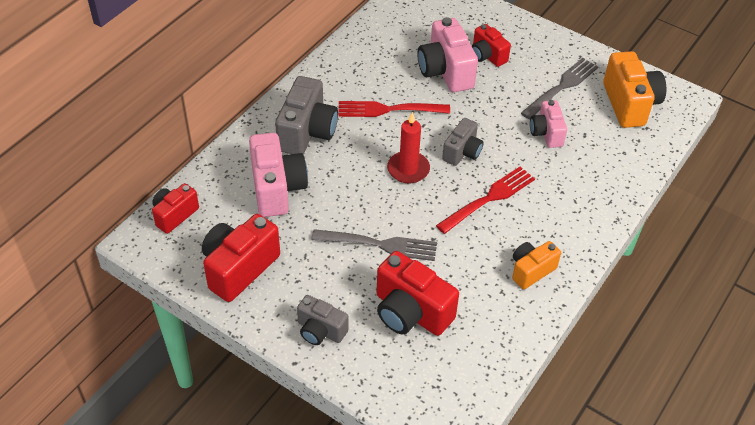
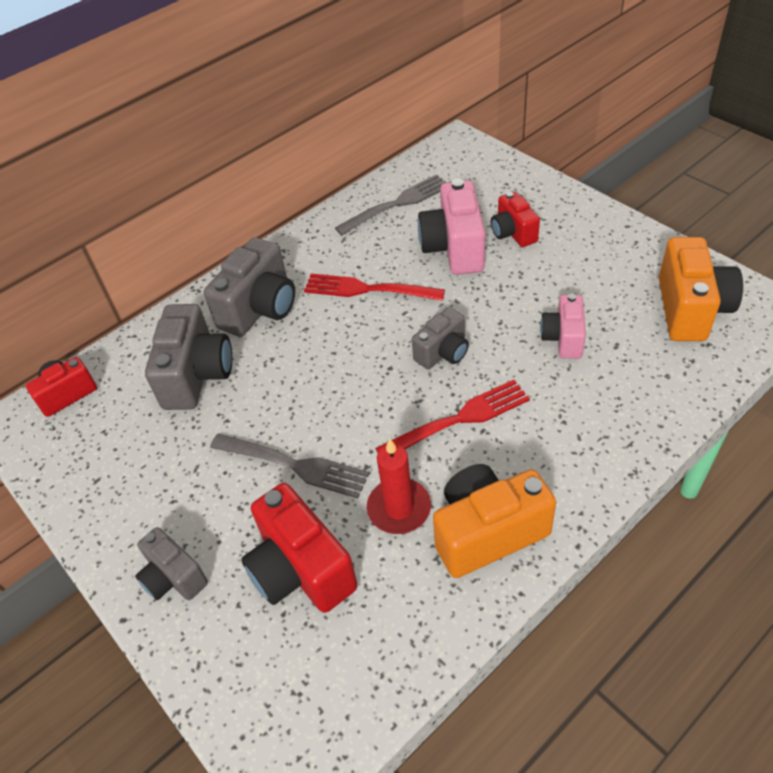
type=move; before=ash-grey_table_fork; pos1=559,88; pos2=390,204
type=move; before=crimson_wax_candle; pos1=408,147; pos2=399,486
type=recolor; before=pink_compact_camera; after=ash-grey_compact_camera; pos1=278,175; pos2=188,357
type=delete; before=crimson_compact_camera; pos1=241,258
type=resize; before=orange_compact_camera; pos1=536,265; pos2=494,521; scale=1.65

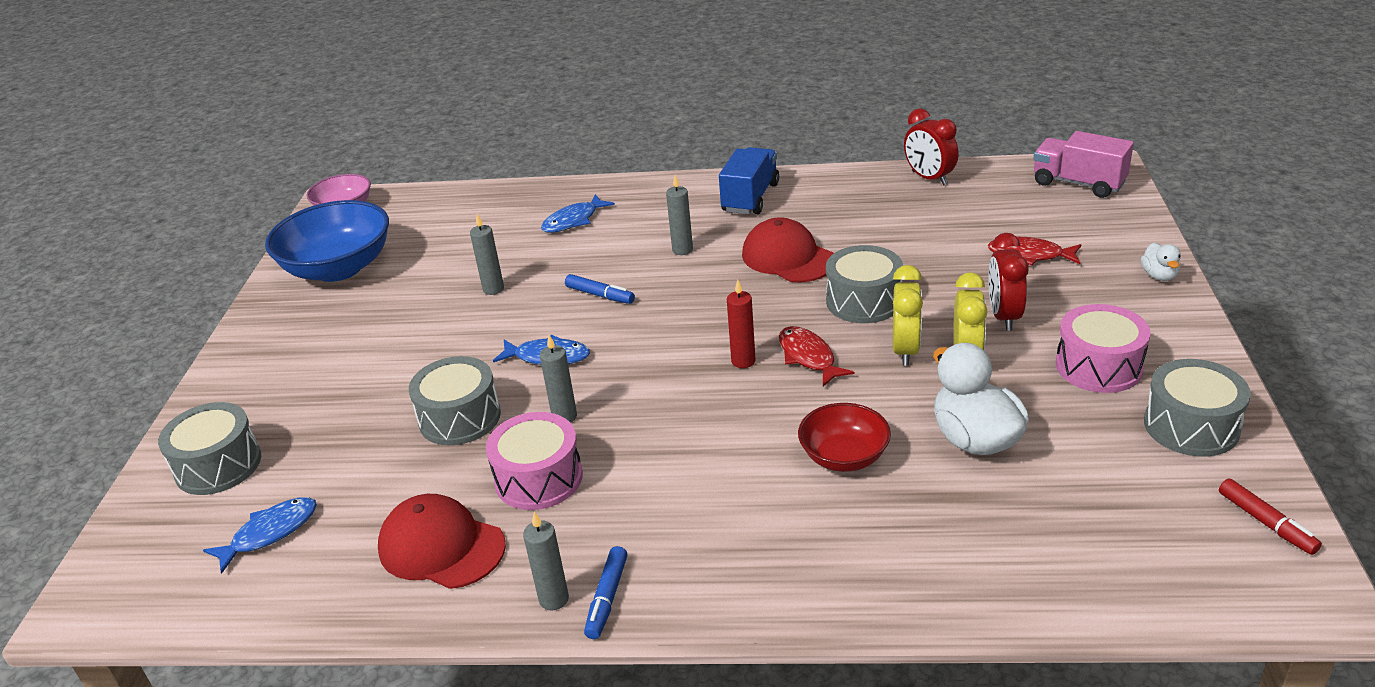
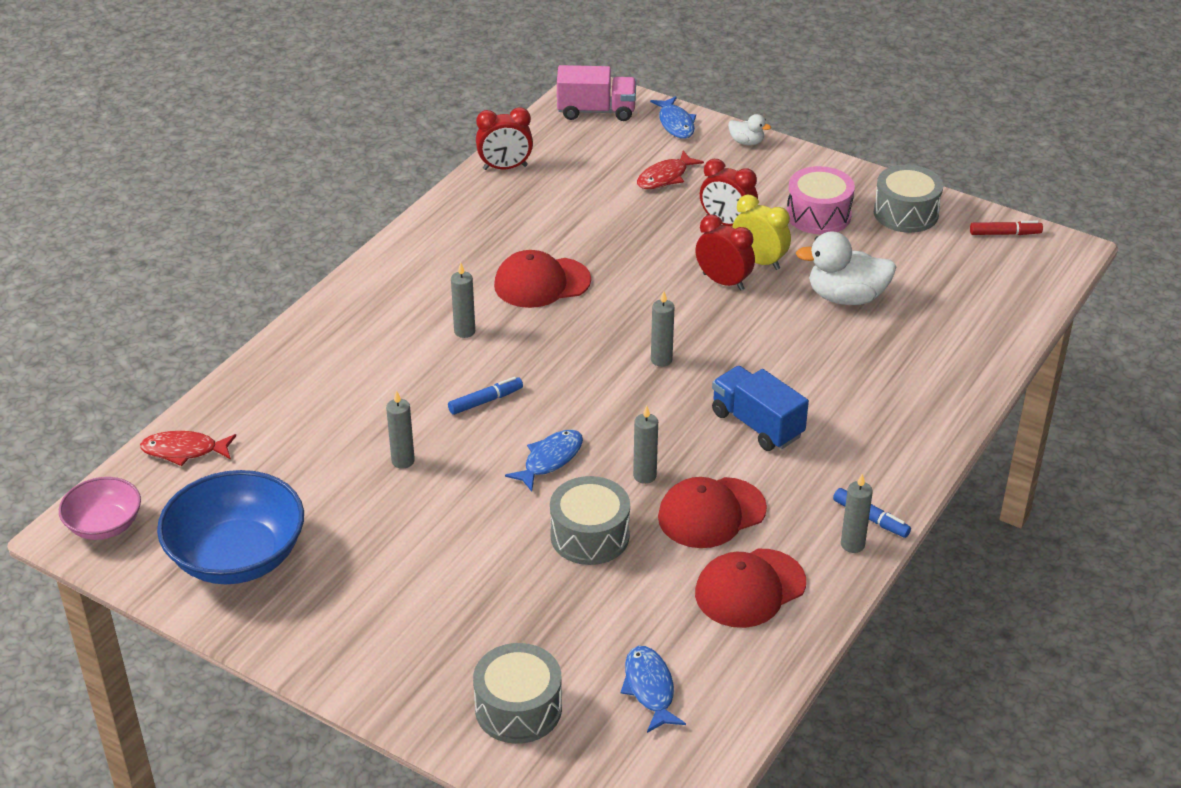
type=rotate; before=pink_lorry; pos1=1083,164; pos2=596,93; turn=-150
type=move; before=royal_blue_lorry; pos1=749,180; pos2=760,408
type=move; before=royal_blue_fish_figure; pos1=578,213; pos2=673,117
type=delete; before=ash-grey_drum; pos1=864,284
type=recolor; before=yellow_bedside_clock; after=crimson_bedside_clock; pos1=908,315; pos2=725,253
type=recolor; before=crimson_wax_candle; after=ash-grey_wax_candle; pos1=741,324; pos2=662,329
type=move; before=crimson_fish_figure; pos1=817,356; pos2=188,448
type=delete; before=crimson_serving_bowl; pos1=844,437
type=replace; before=pink_drum; after=crimson_peaked_cap; pos1=534,461; pos2=712,512

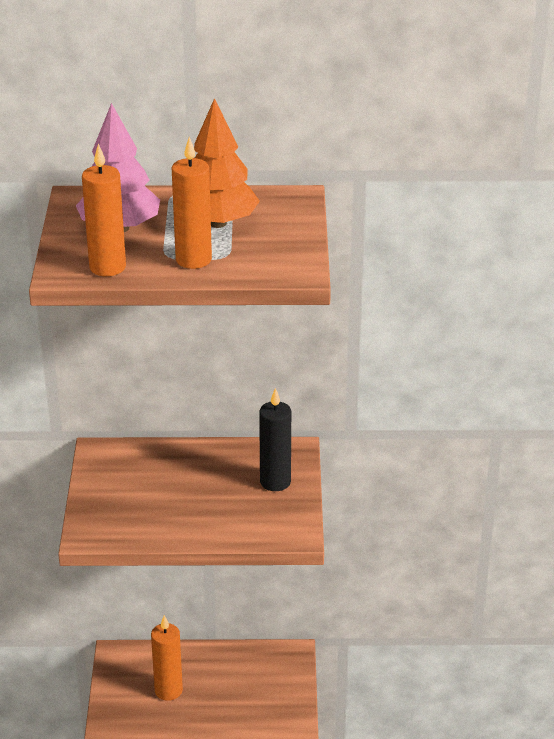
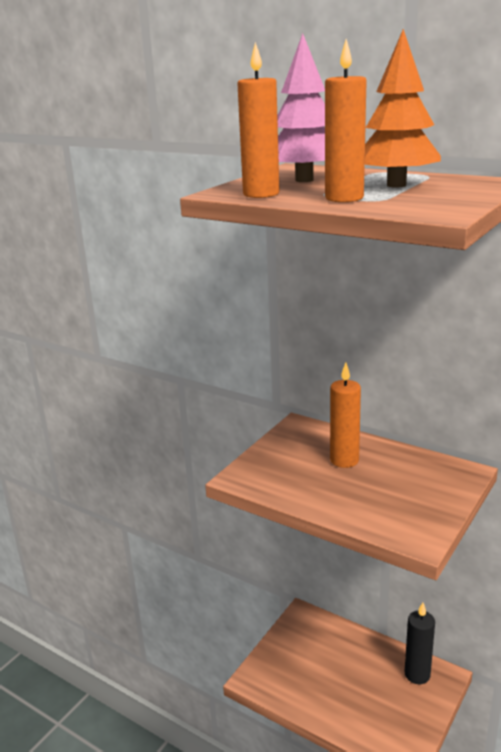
type=move; before=jet-black_wax_candle; pos1=275,439; pos2=420,643
type=move; before=orange_wax_candle; pos1=167,658; pos2=345,415

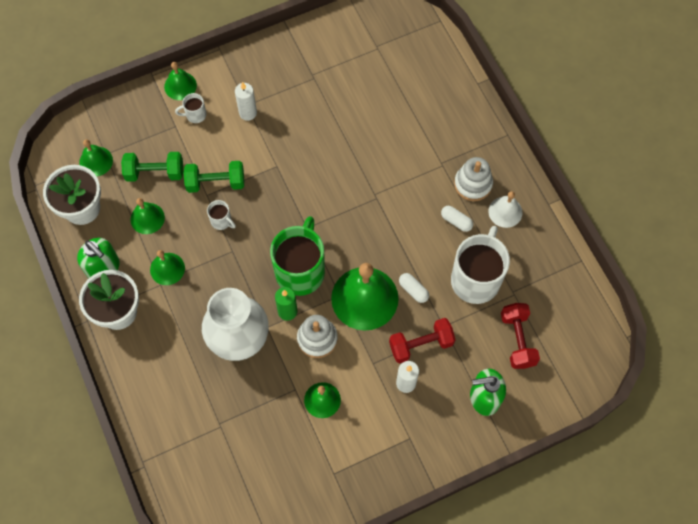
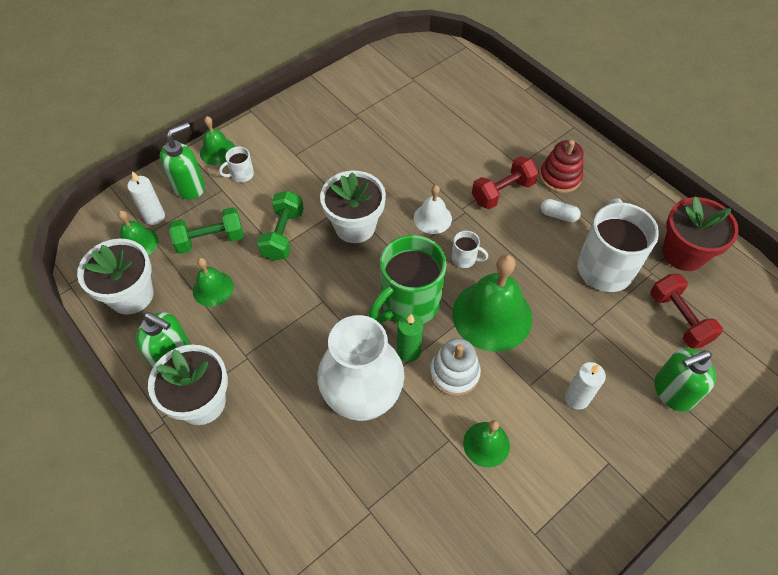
type=move; before=snow-white_wax_candle; pos1=246,101; pos2=146,198
type=recolor; before=snow-white_stacking_rings; after=crimson_stacking_rings; pos1=473,179; pos2=561,166
type=rotate; before=green_free_weight; pos1=214,177; pos2=280,226; turn=-60
type=move; before=snow-white_school_bell; pos1=505,209; pos2=433,209
type=move; before=snow-white_coffee_mug; pos1=221,215; pos2=470,249
type=rotate; before=green_coffee_mug; pos1=297,256; pos2=407,279; turn=-135
type=delete; before=green_school_bell; pos1=167,267
type=delete; before=snow-white_capsule; pos1=414,288
type=move; before=crimson_free_weight; pos1=422,340; pos2=505,182
type=insert; after=green_soap_dispenser; pos2=182,160
type=insert; after=snow-white_plant_pot; pos2=353,207
type=insert; after=crimson_plant_pot; pos2=701,233

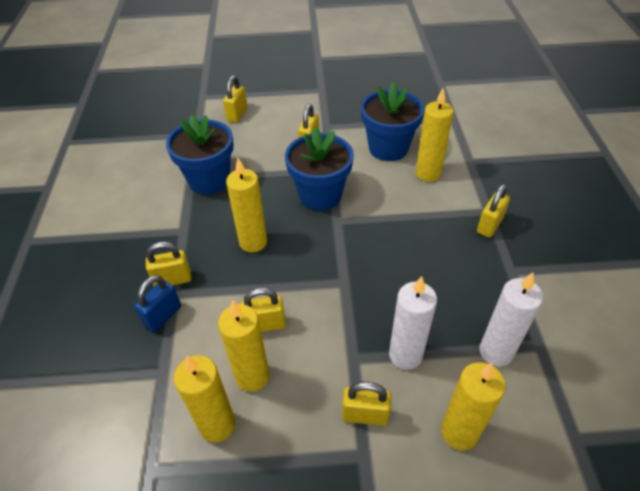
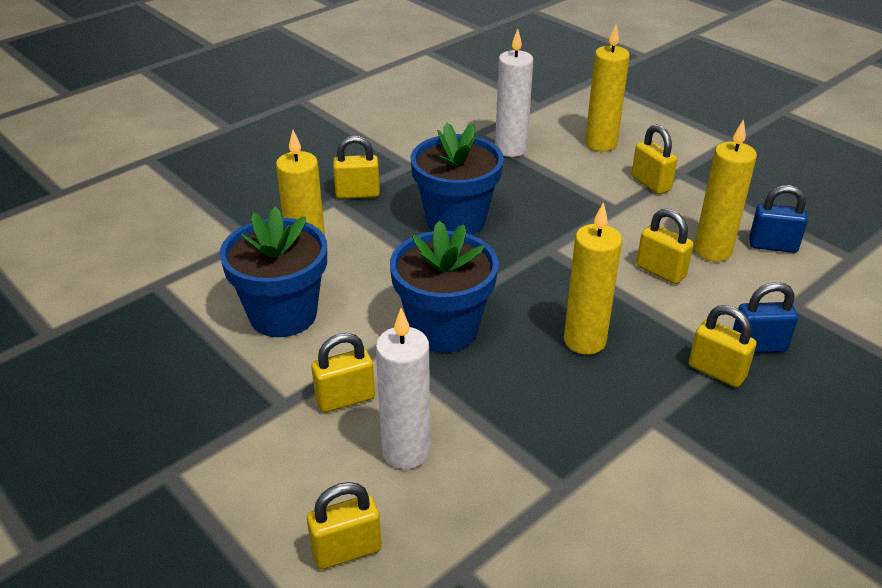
type=move; before=royal_blue_plant_pot; pos1=200,154; pos2=457,179
type=move; before=snow-white_wax_candle; pos1=413,323; pos2=403,388
type=replace; before=yellow_wax_candle; after=royal_blue_small_lock; pos1=204,399; pos2=778,219

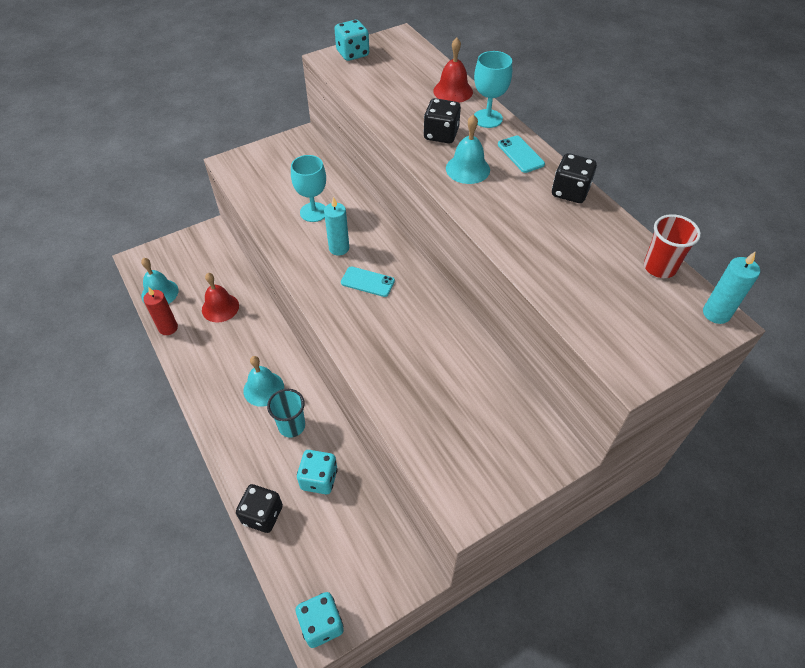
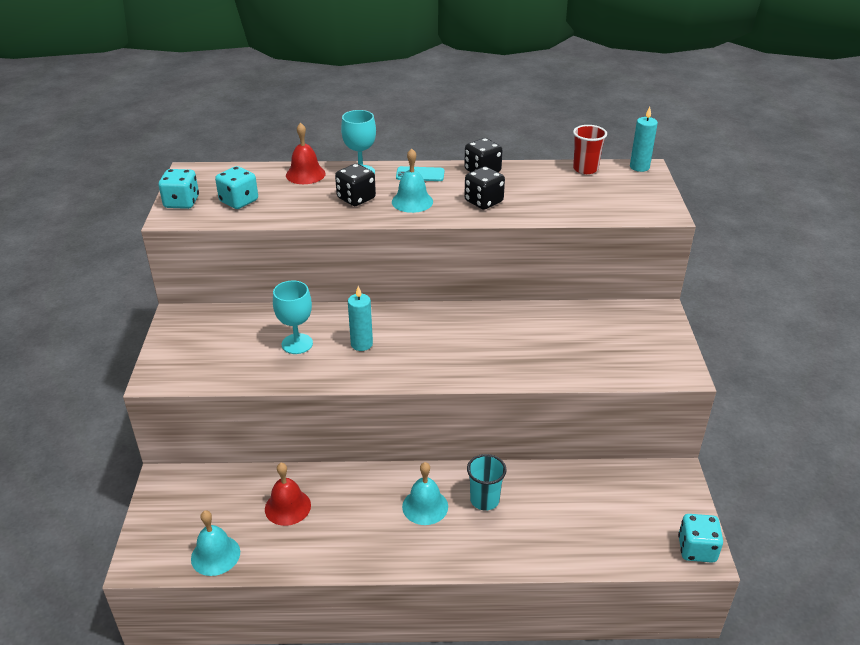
type=delete; before=teal_phone; pos1=368,282
type=delete; before=crimson_wax_candle; pos1=160,311
type=move; before=teal_die; pos1=317,472; pos2=236,187
type=move; before=jet-black_die; pos1=259,508; pos2=484,188

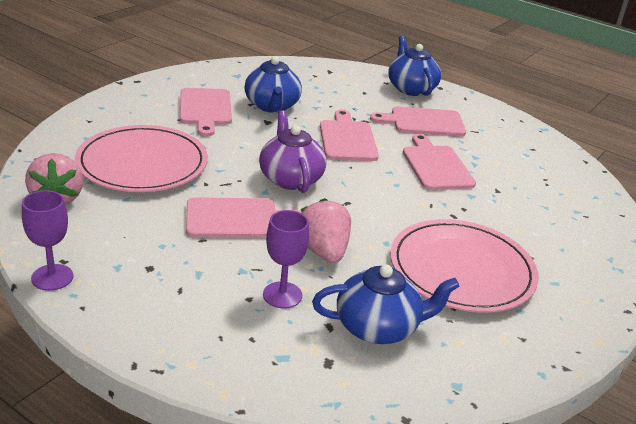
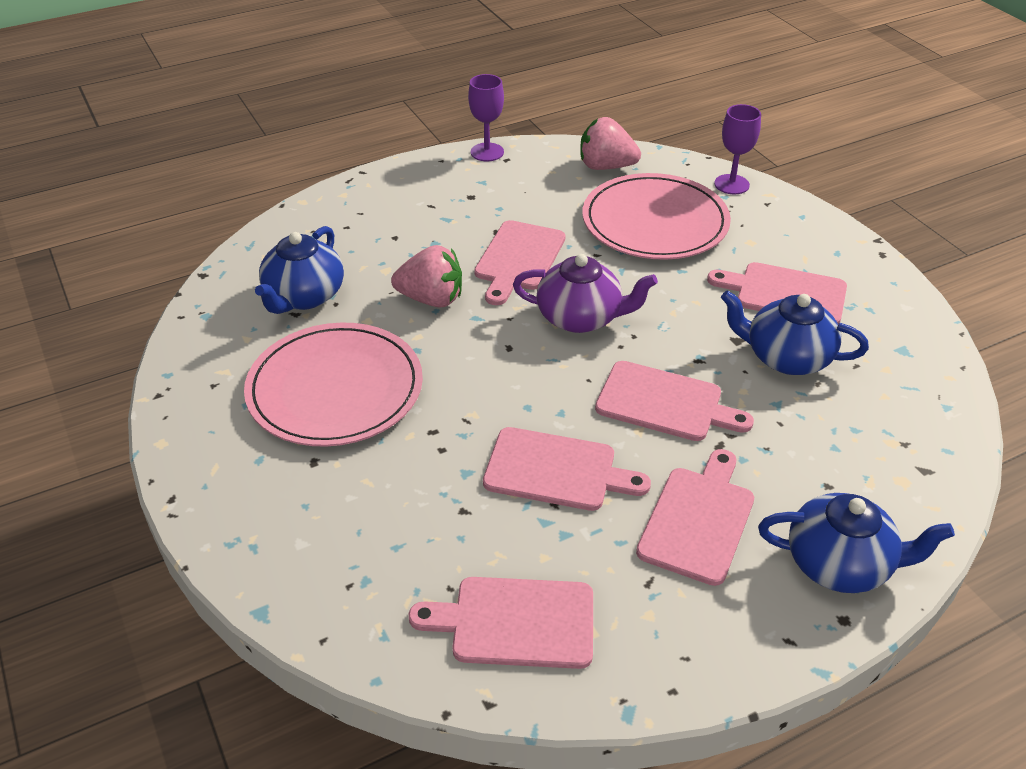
type=move; before=purple_goblet; pos1=286,259; pos2=737,149
type=insert; after=pink_cutting_board; pos2=501,623

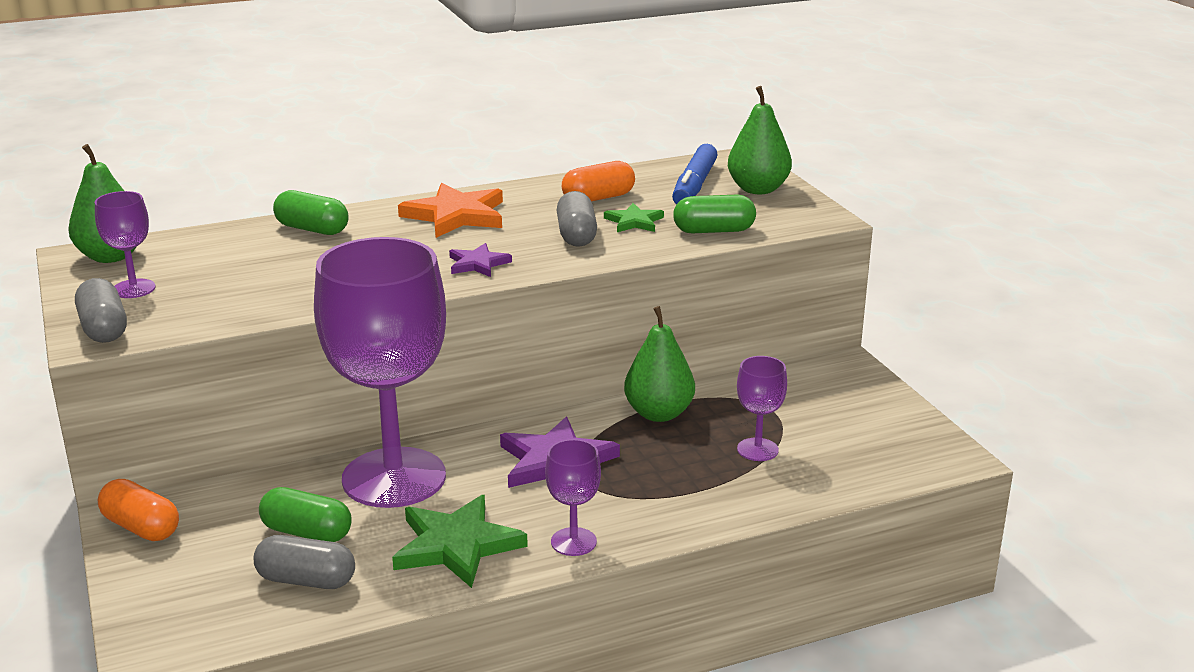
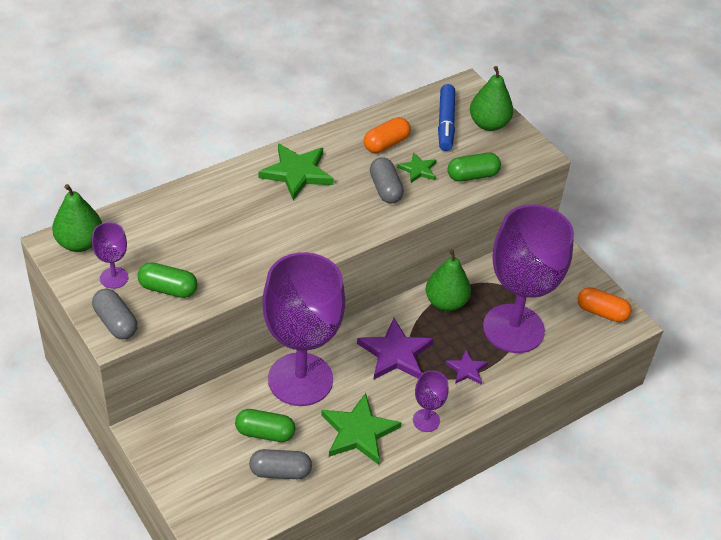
type=recolor; before=orange_star_shape; after=green_star_shape; pos1=450,210; pos2=296,172
type=move; before=green_capsule; pos1=311,212; pos2=168,280
type=move; before=purple_star_shape; pos1=480,260; pos2=466,367
type=resize; before=purple_goblet; pos1=762,408; pos2=528,278; scale=2.42
type=move; before=orange_capsule; pos1=138,510; pos2=605,304

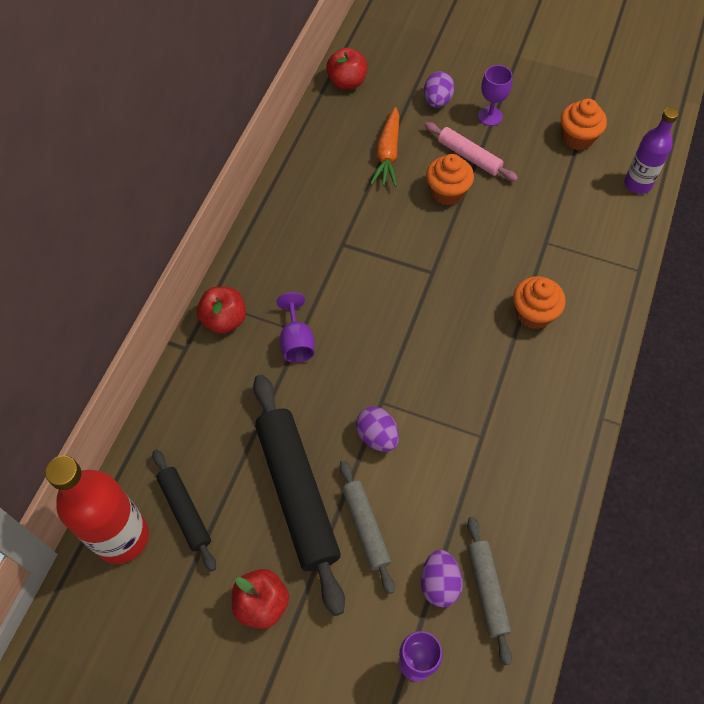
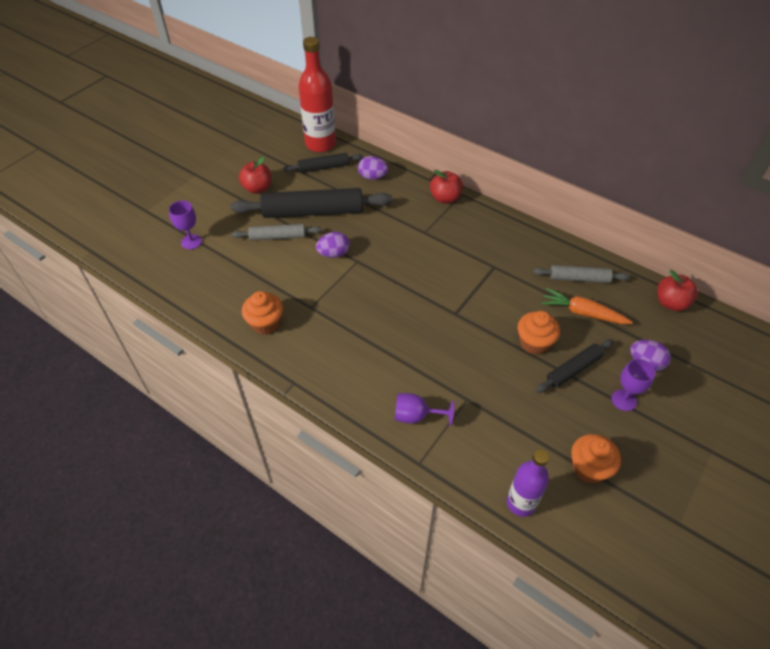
type=recolor; before=pink_pastry_roller; after=jet-black_pastry_roller; pos1=471,151; pos2=574,366
type=move; before=orange_muffin; pos1=539,302; pos2=262,313
type=move; before=purple_goblet; pos1=296,327; pos2=424,409
type=move; before=ash-grey_pastry_roller; pos1=489,591; pos2=581,274
type=move; before=purple_egg_shape; pos1=442,578; pos2=373,168

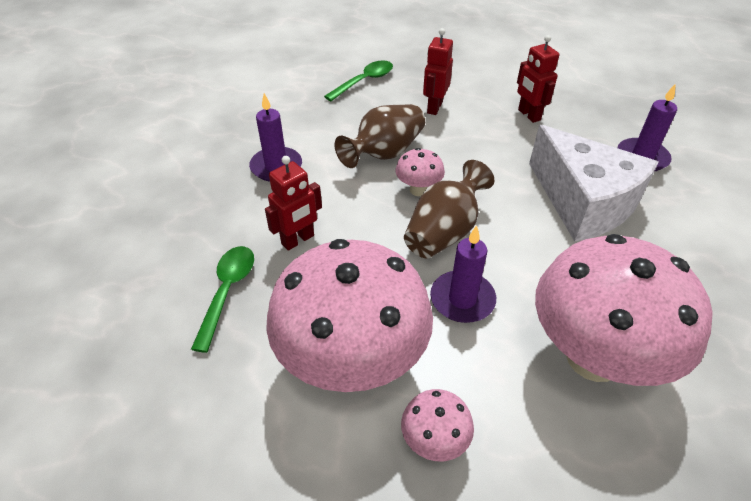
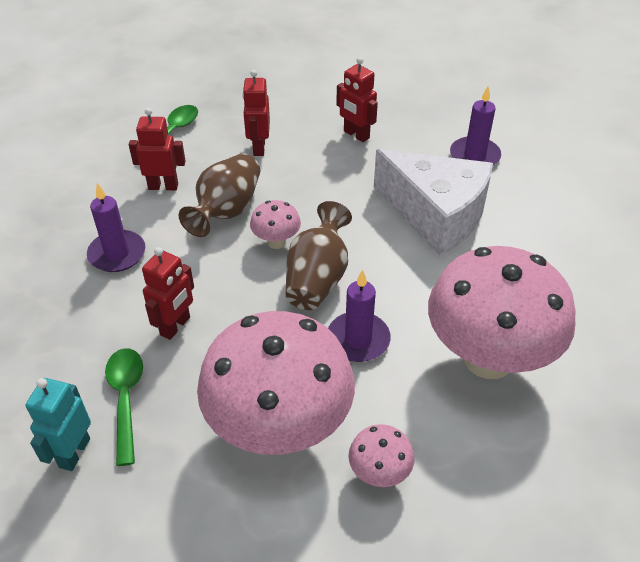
type=insert; after=crimson_robot_figure; pos2=157,149
type=insert; after=teal_robot_figure; pos2=58,424

